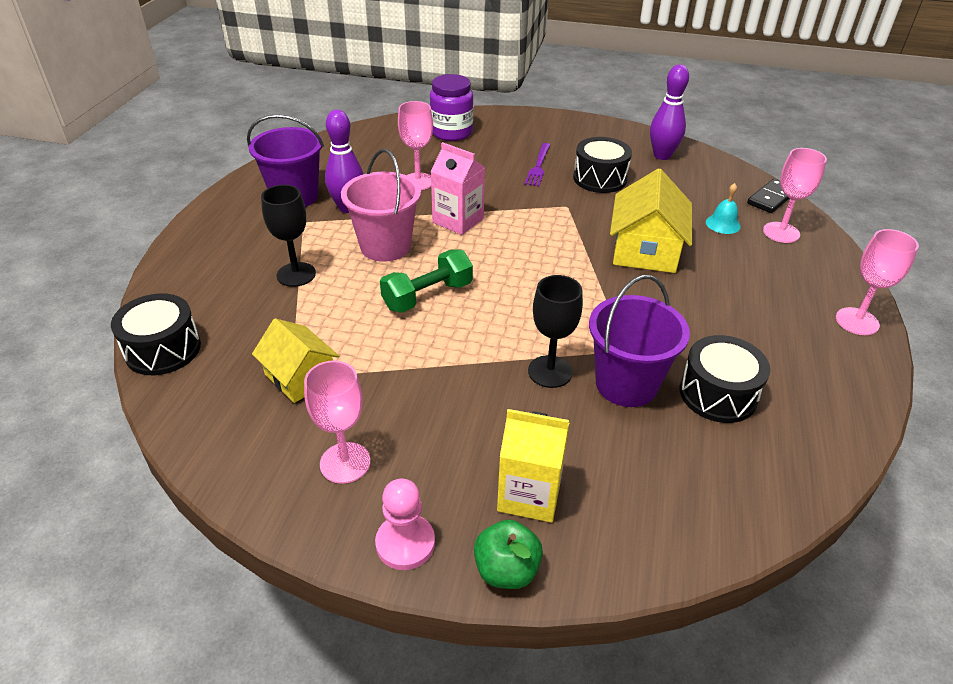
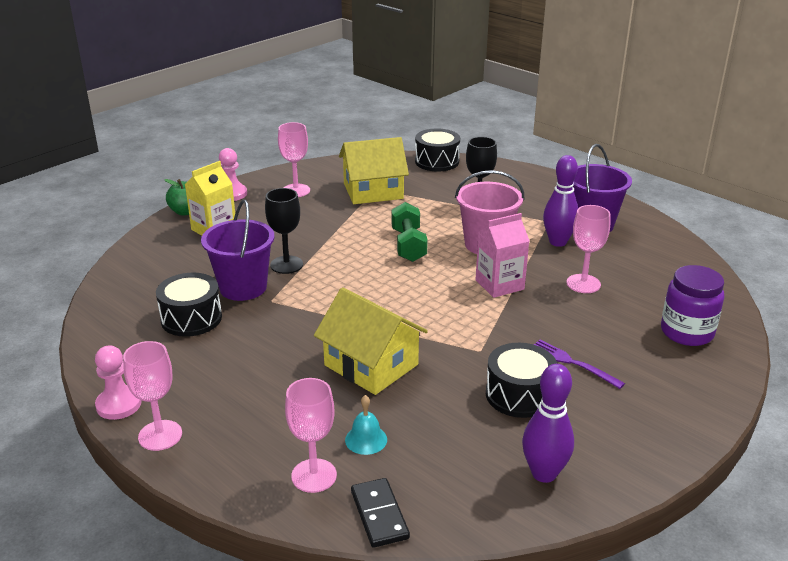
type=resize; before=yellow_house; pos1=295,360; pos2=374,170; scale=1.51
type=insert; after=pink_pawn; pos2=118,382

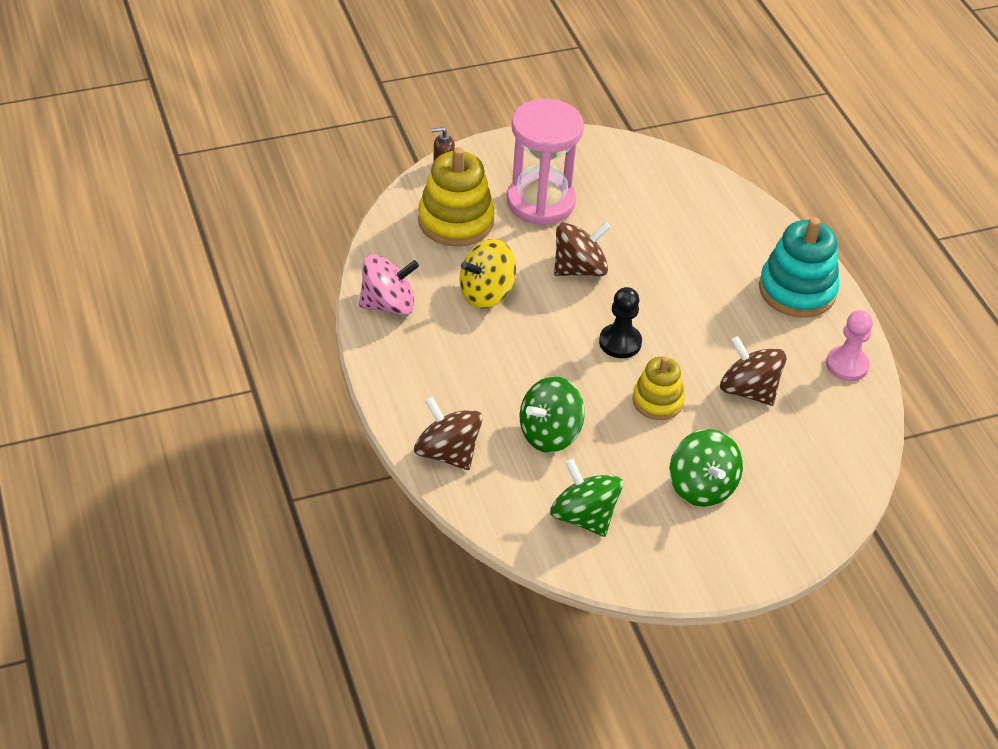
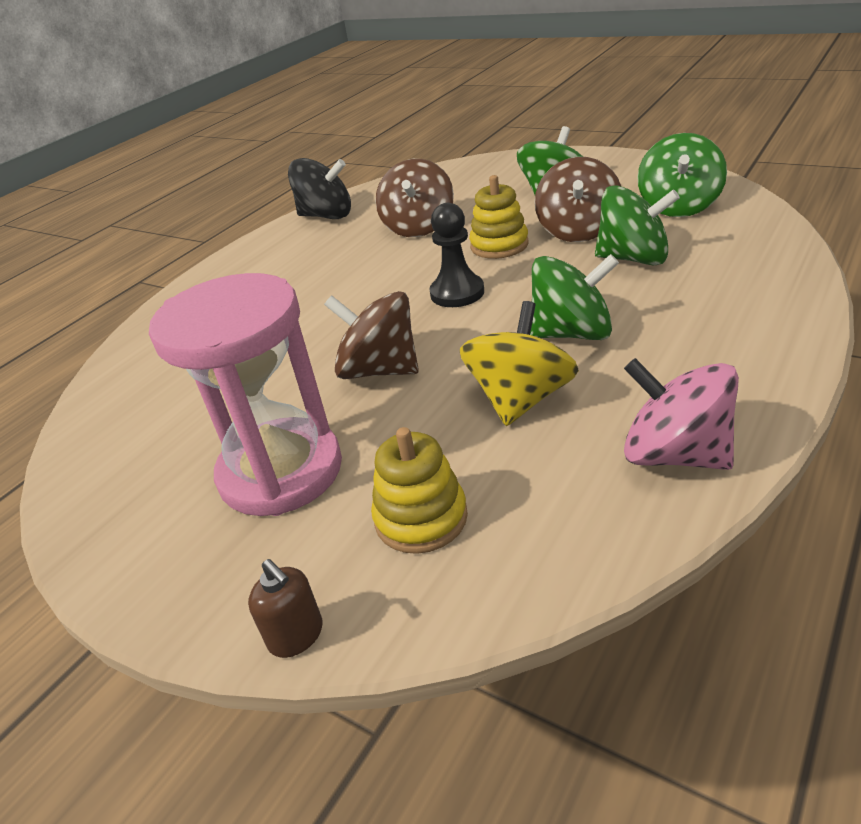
type=resize; before=yellow_stacking_rings; pos1=456,197; pos2=419,490; scale=0.62
type=delete; before=teal_stacking_rings; pos1=799,267
type=rotate; before=yellow_spinning_top; pos1=487,274; pos2=519,363; turn=-90
type=replace; before=pink_pawn; after=jet-black_spinning_top; pos1=849,345; pos2=319,188
type=move; before=russet_spinning_top; pos1=448,433; pos2=578,199
type=insert; after=green_spinning_top; pos2=574,297

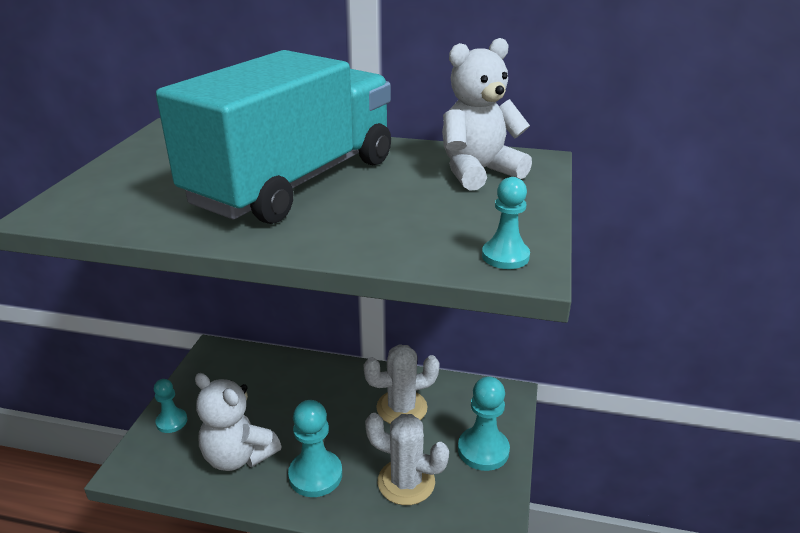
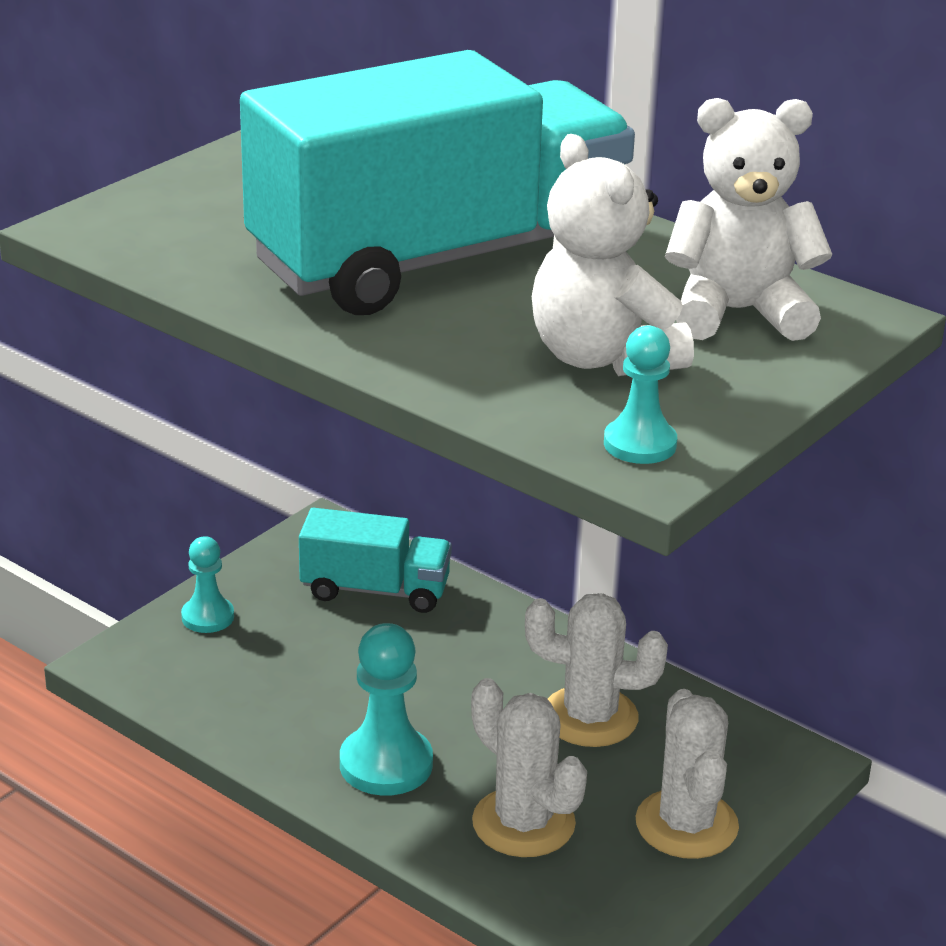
type=move; before=snow-white_stuffed_bear; pos1=238,422; pos2=613,255
type=replace; before=teal_pawn; after=snow-white_prickly_plant; pos1=484,424; pos2=687,774
type=insert; after=teal_lorry; pos2=375,560

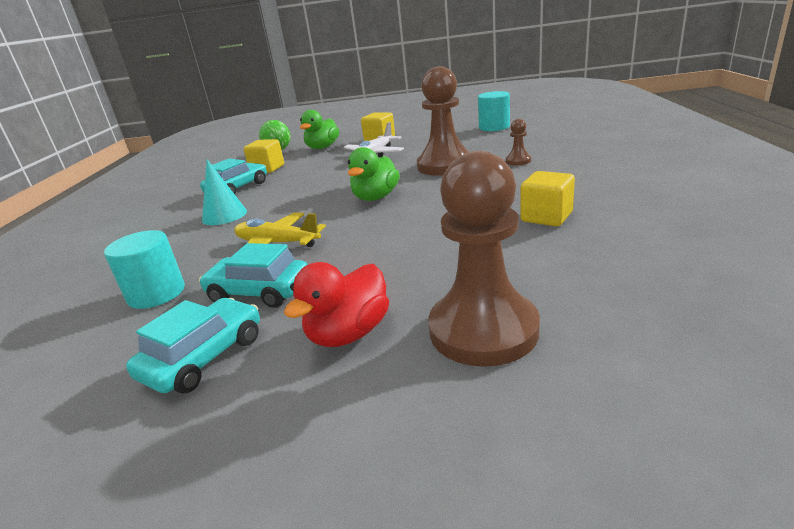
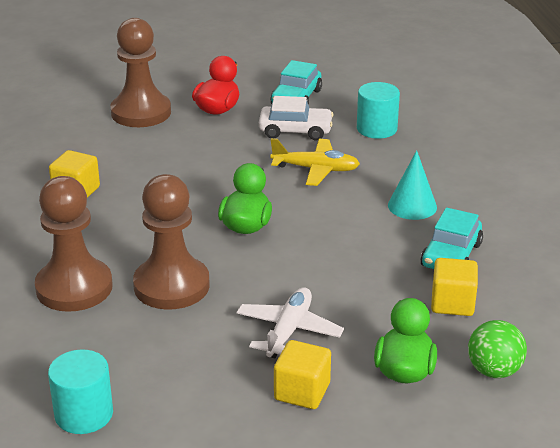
type=resize; before=russet_pawn; pos1=518,142; pos2=74,244; scale=2.3
type=recolor; before=teal_automobile; after=snow-white_automobile; pos1=253,275; pos2=296,118

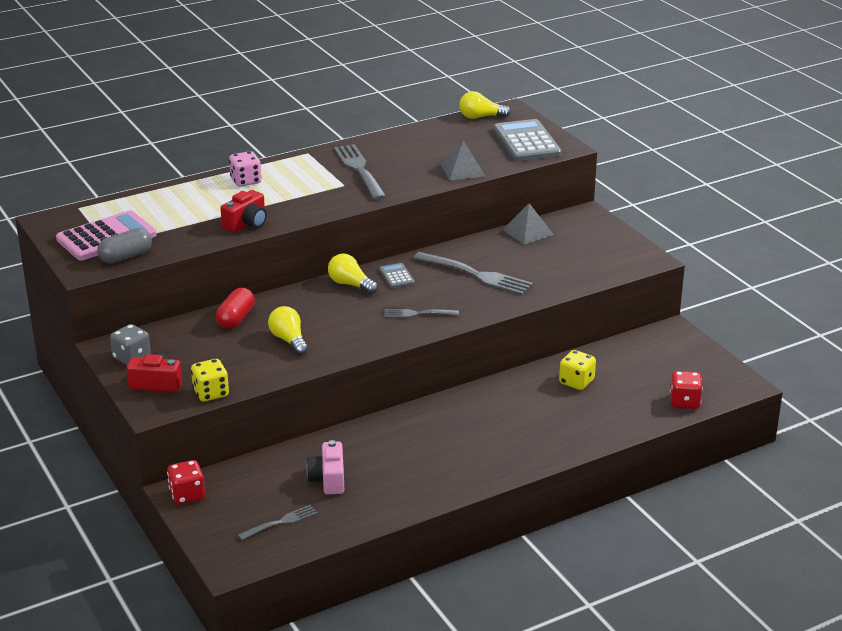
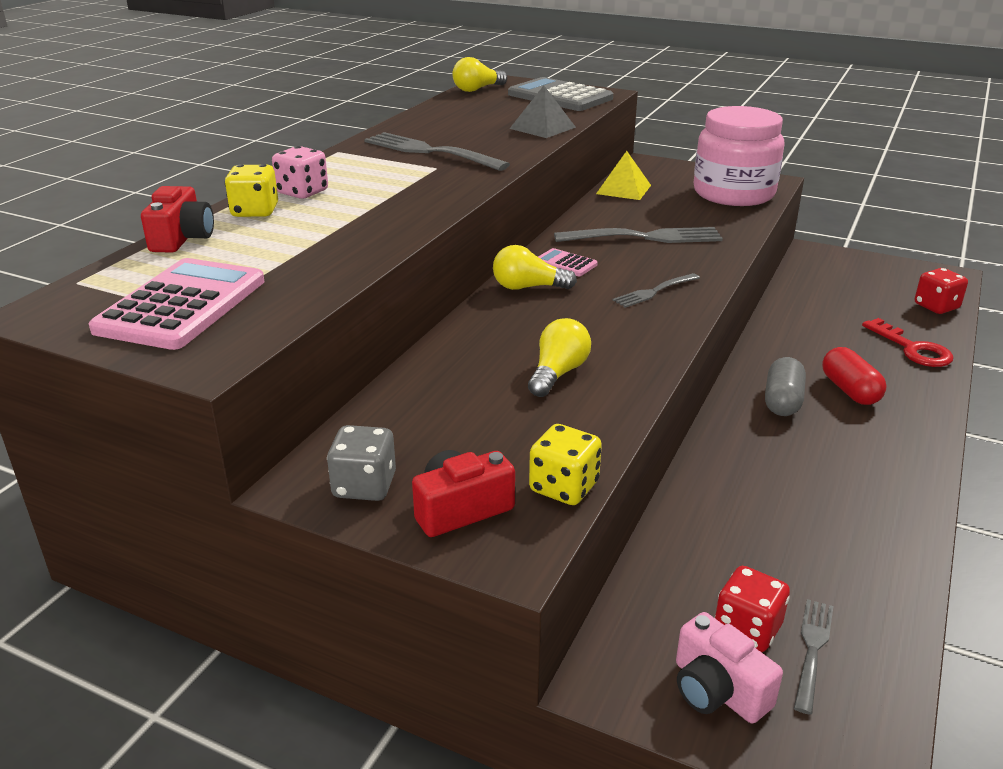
type=move; before=crimson_compact_camera; pos1=244,211; pos2=177,219
type=recolor; before=ash-grey_pyramid_shape; after=yellow_pyramid_shape; pos1=528,224; pos2=623,175
type=move; before=ash-grey_capsule; pos1=124,246; pos2=785,386
type=recolor; before=ash-grey_adding_machine; after=pink_adding_machine; pos1=397,275; pos2=568,262
type=move; before=crimson_capsule; pos1=235,308; pos2=854,376
type=rotate; before=yellow_light_bulb; pos1=288,330; pos2=559,357; turn=90
type=move; before=yellow_die; pos1=577,370; pos2=251,190
type=move; before=pink_compact_camera; pos1=325,467; pos2=729,668
type=move; before=crimson_die; pos1=186,482; pos2=752,609
type=insert; after=pink_jar; pos2=739,156
type=insert; after=crimson_latchkey; pos2=908,342

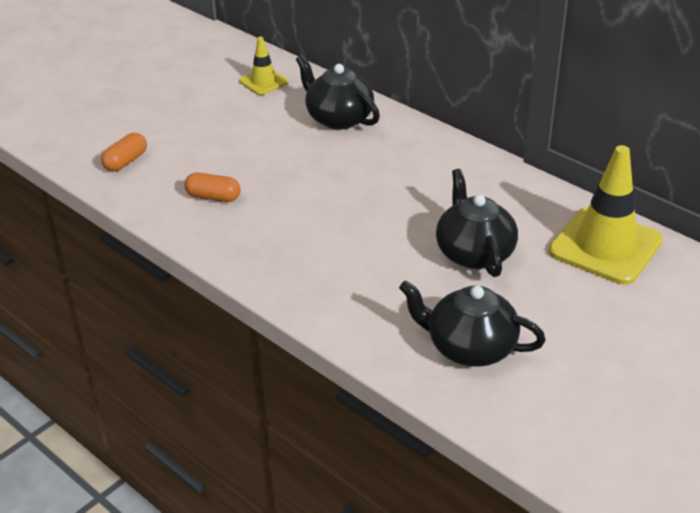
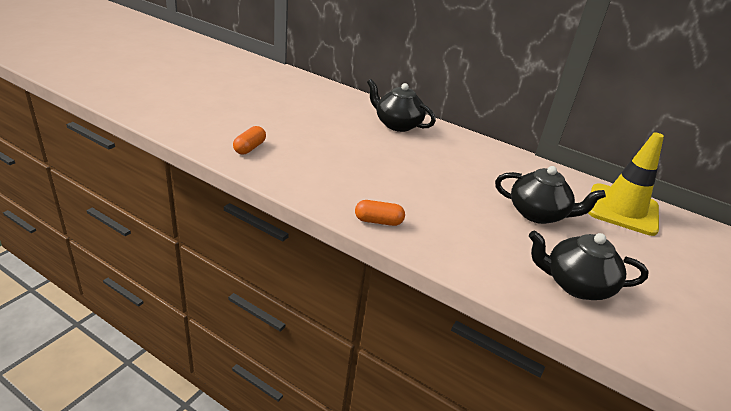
type=delete; before=yellow_safety_cone; pos1=263,66
type=rotate; before=jet-black_tea_pot; pos1=477,223; pos2=550,195; turn=135
type=move; before=orange_capsule; pos1=212,187; pos2=380,213

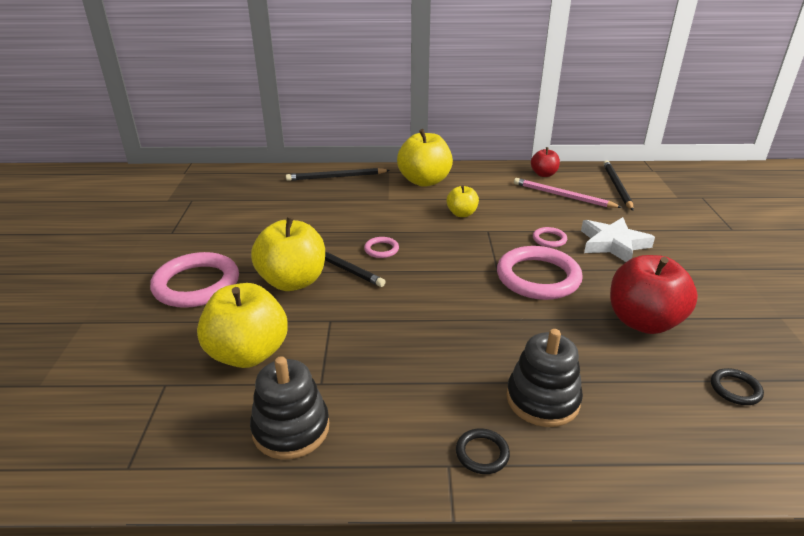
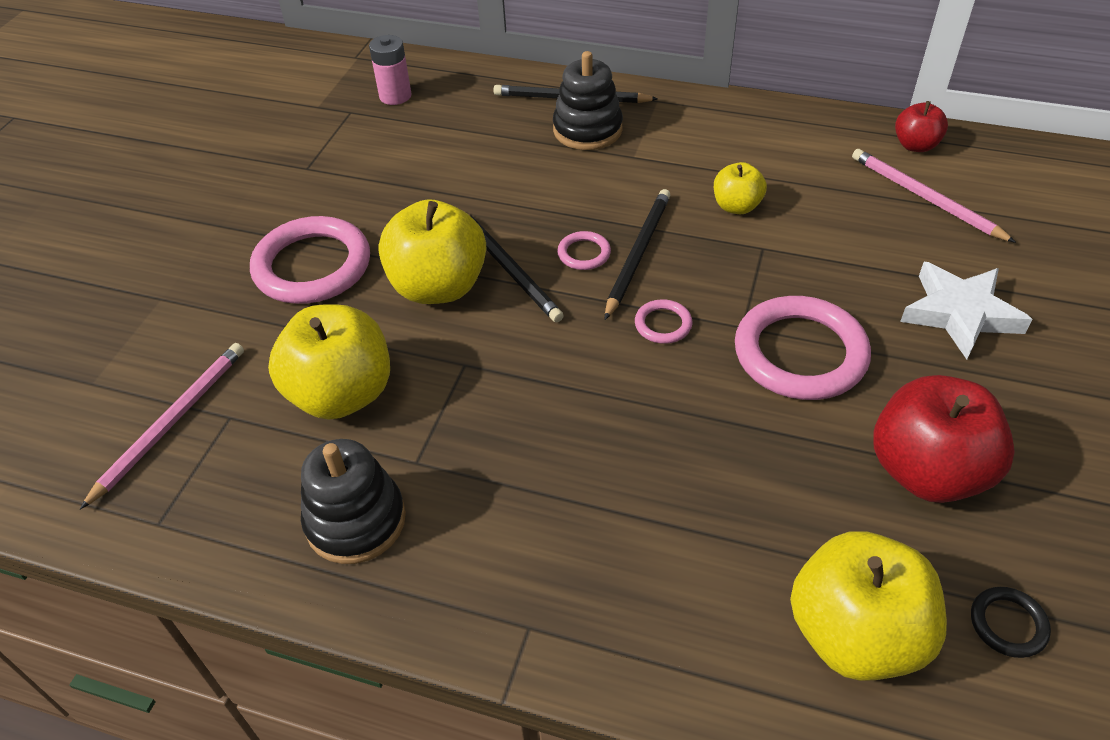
type=move; before=yellow_toy_apple; pos1=425,158; pos2=868,606
type=move; before=jet-black_wooden_pencil; pos1=618,185; pos2=638,254
type=move; before=pink_ring; pos1=550,237; pos2=664,321
type=move; before=jet-black_stacking_rings; pos1=544,378; pos2=588,100
type=delete; before=jet-black_ring; pos1=483,451
type=insert; after=pink_AA_battery; pos2=390,70
type=insert; after=pink_wooden_pencil; pos2=162,426

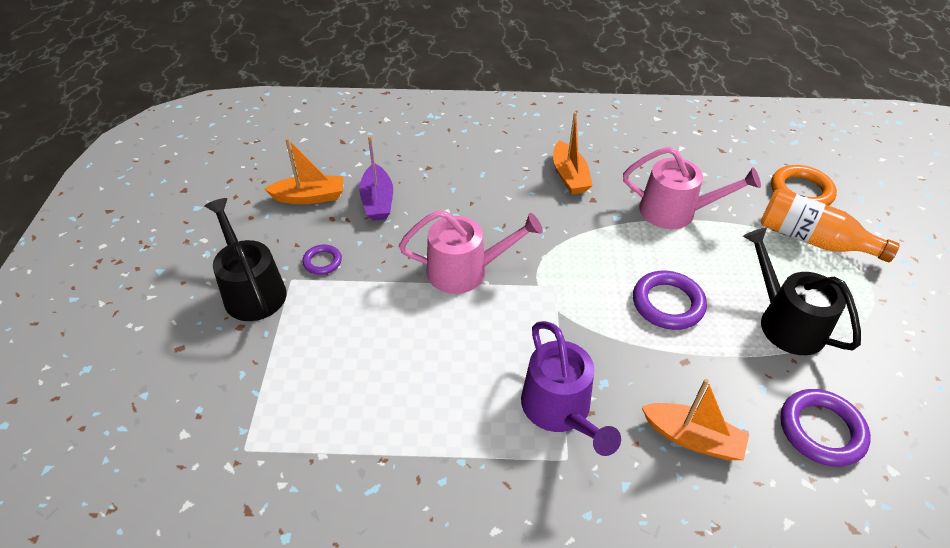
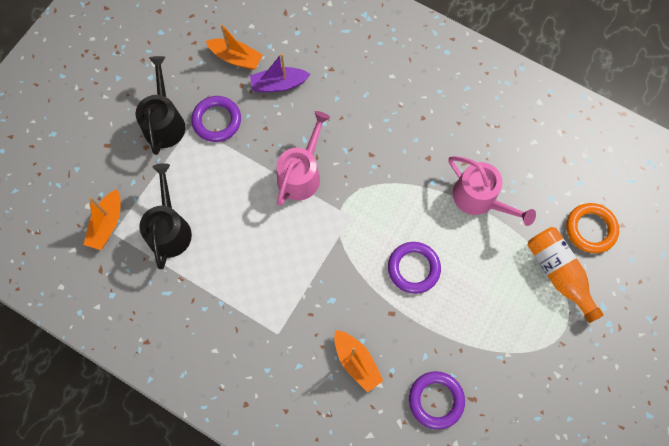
type=move; before=orange_sailboat; pos1=573,153; pos2=102,219
type=rotate; before=purple_sailboat; pos1=376,178; pos2=280,72; turn=60
type=rotate; before=pink_sprinkling_can; pos1=471,252; pos2=303,158; turn=-90
type=move; before=jet-black_sprinkling_can; pos1=802,291; pos2=165,216
type=resize; before=purple_ring; pos1=322,260; pos2=216,119; scale=1.77
type=delete; before=purple_sprinkling_can; pos1=571,388

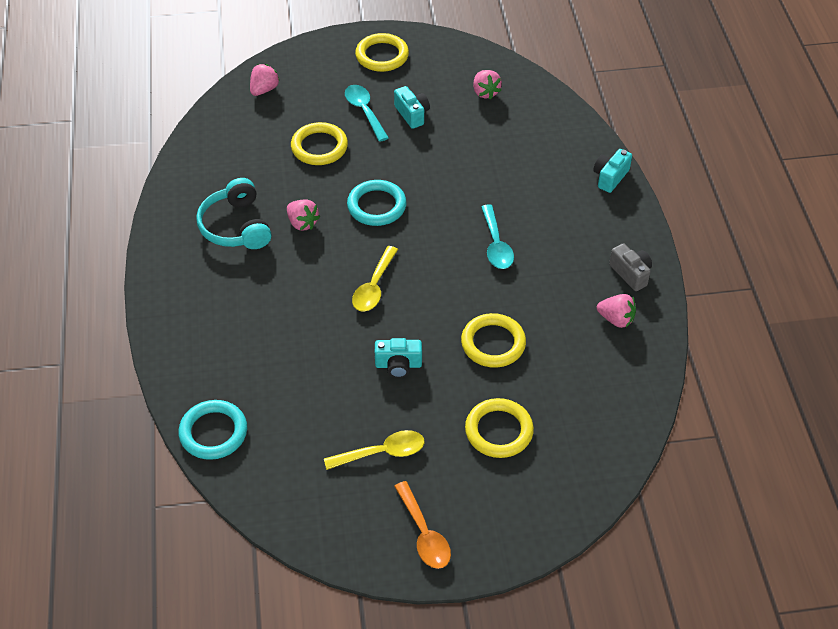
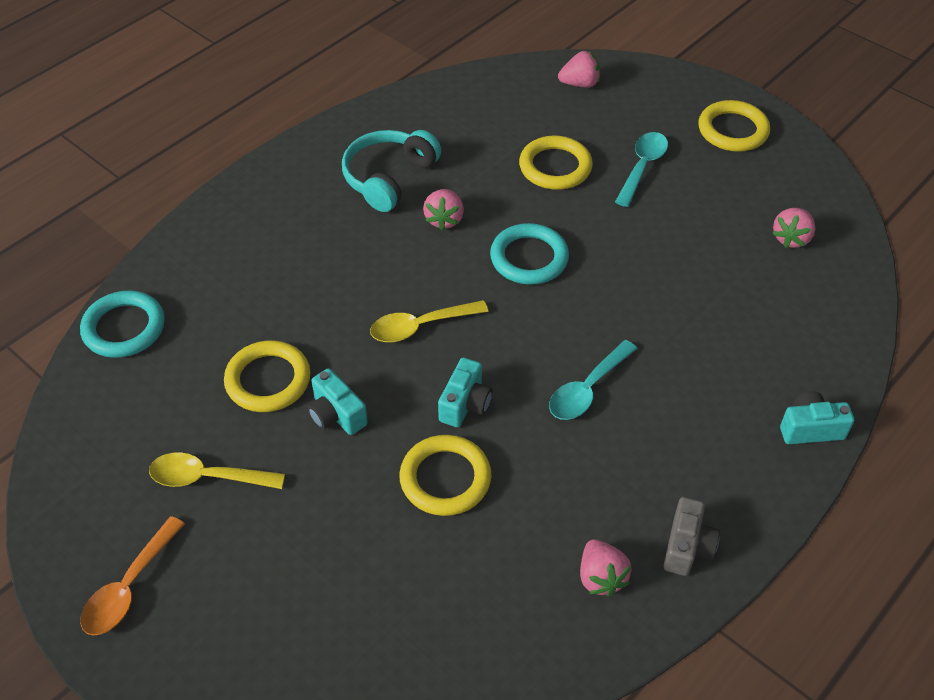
type=move; before=teal_compact_camera; pos1=412,107; pos2=465,392
type=move; before=yellow_ring; pos1=499,428; pos2=267,376
type=rotate; before=yellow_teaspoon; pos1=374,450; pos2=217,470; turn=150

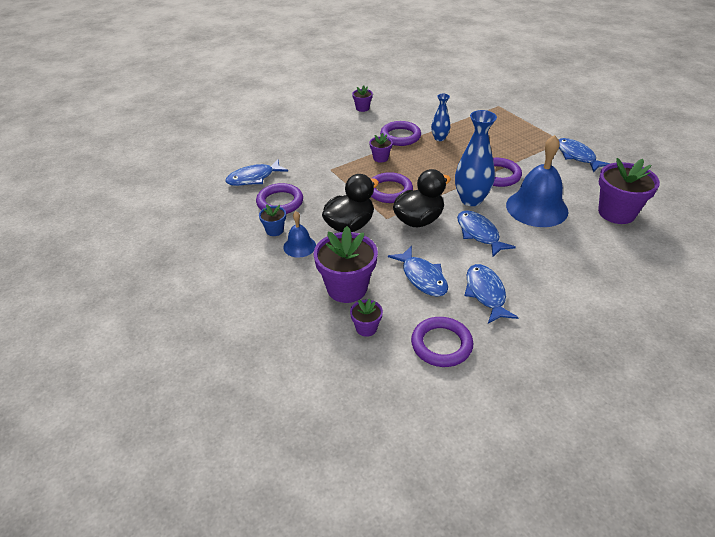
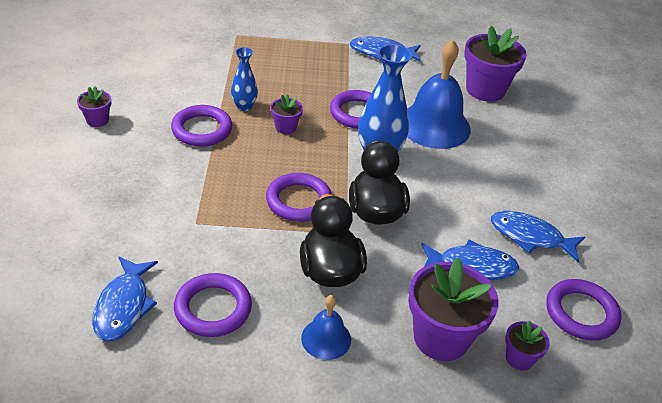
type=move; before=purple_plant_pot; pos1=381,148; pos2=287,114
type=delete; before=royal_blue_plant_pot; pos1=272,220
type=delete; before=royal_blue_fish_figure; pos1=486,234

